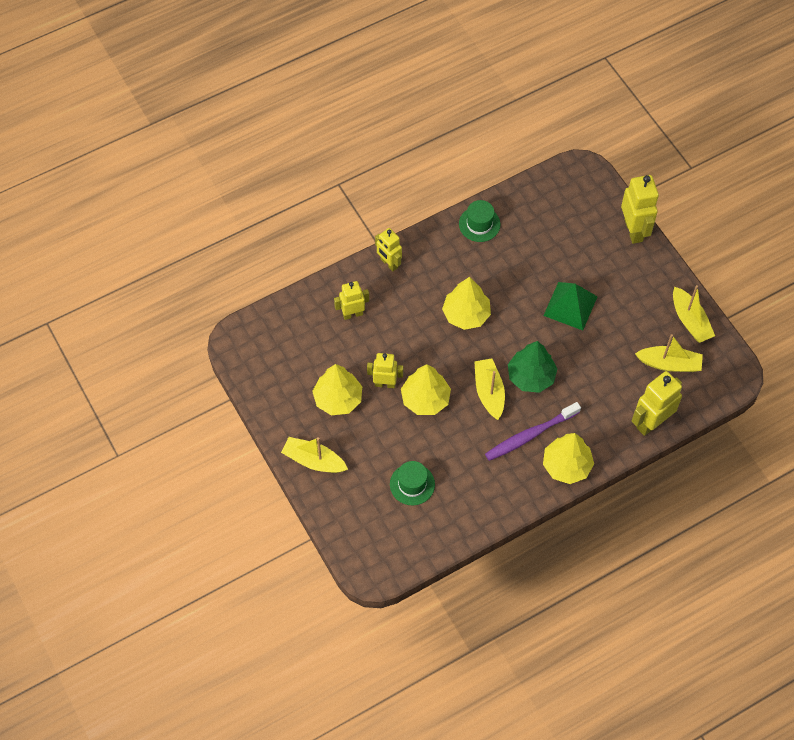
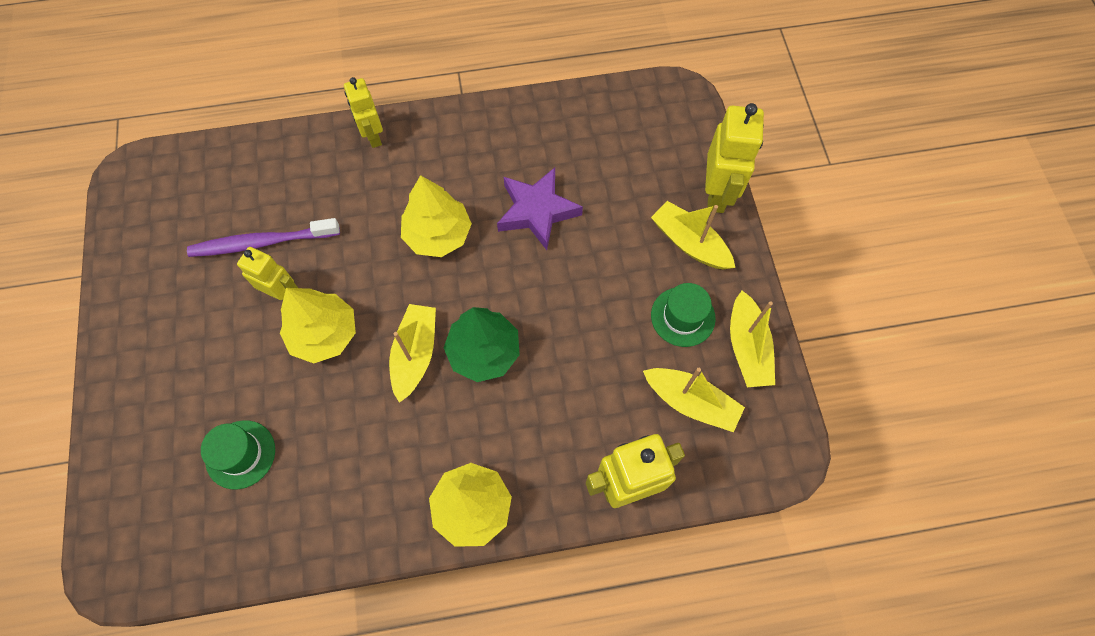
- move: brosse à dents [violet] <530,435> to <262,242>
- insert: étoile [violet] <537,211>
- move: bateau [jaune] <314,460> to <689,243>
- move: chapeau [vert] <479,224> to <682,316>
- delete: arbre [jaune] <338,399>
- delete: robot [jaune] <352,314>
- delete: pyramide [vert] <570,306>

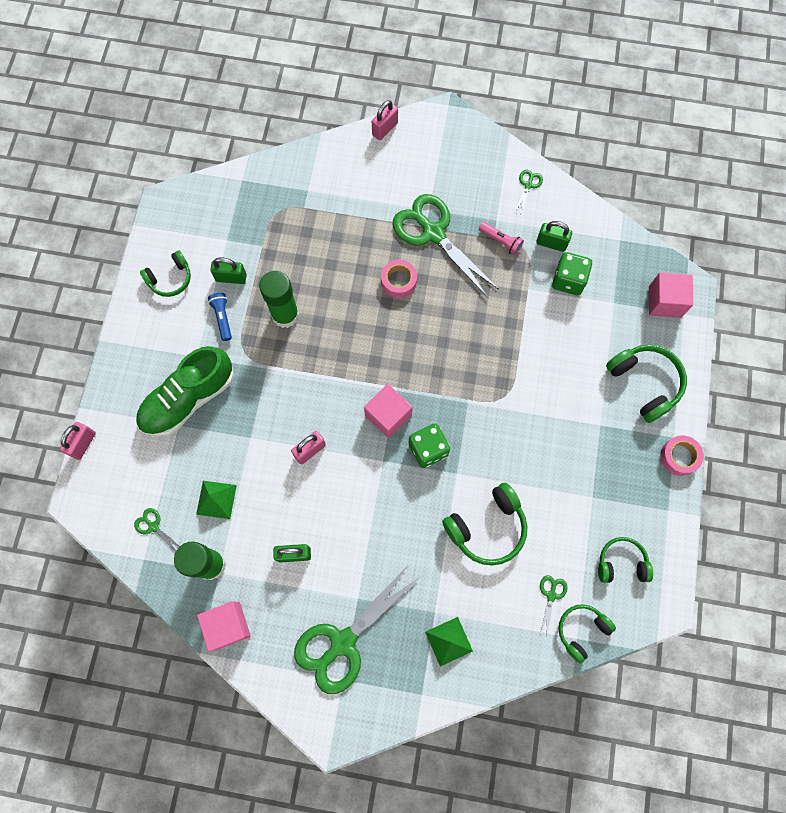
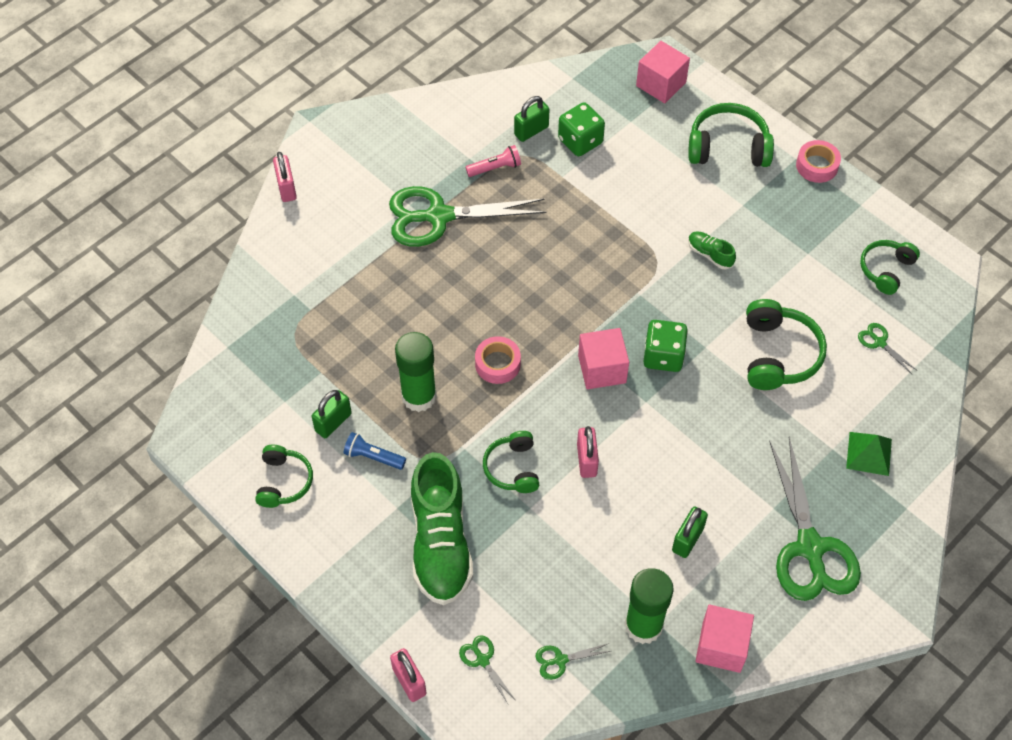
- move: ciseaux [vert] <528,185> to <482,660>
- move: ruban adhésif [rose] <398,281> to <497,364>
- move: casque audio [vert] <581,630> to <512,468>
- insert: chaussure [vert] <710,254>
- delete: pyramide [vert] <216,499>

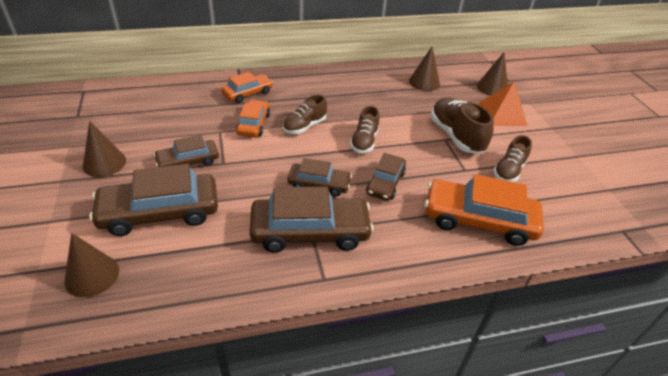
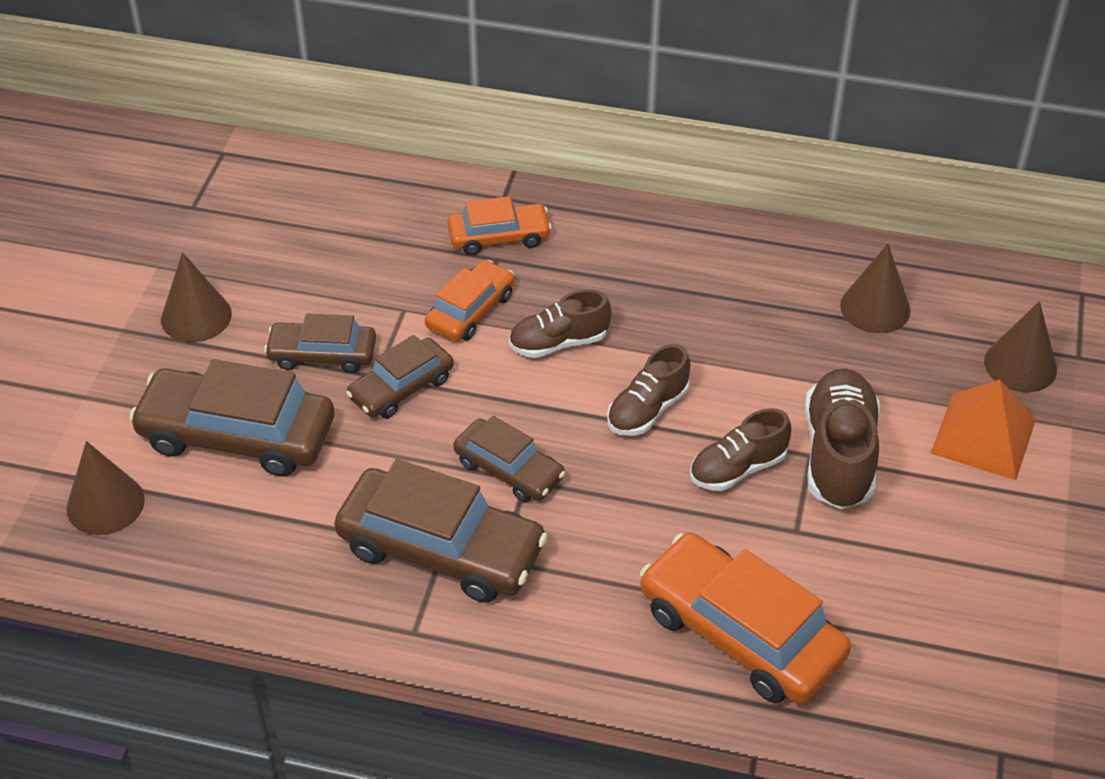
- move: voiture [marron] <385,183> to <401,388>
- move: chaussure [marron] <508,171> to <737,468>

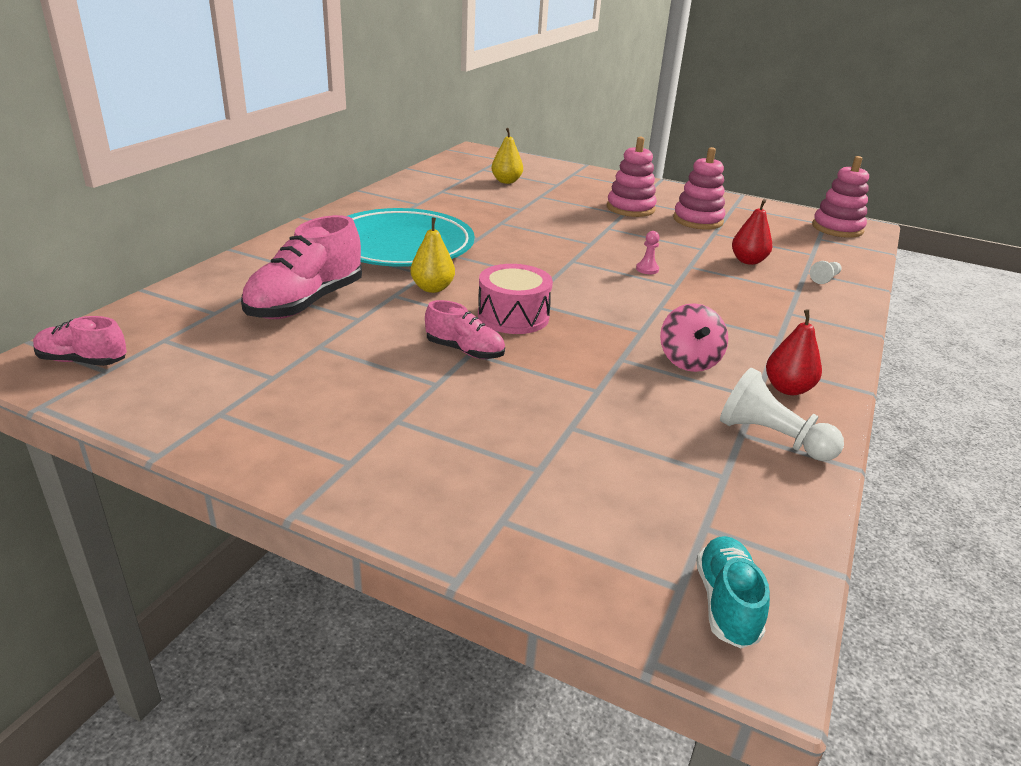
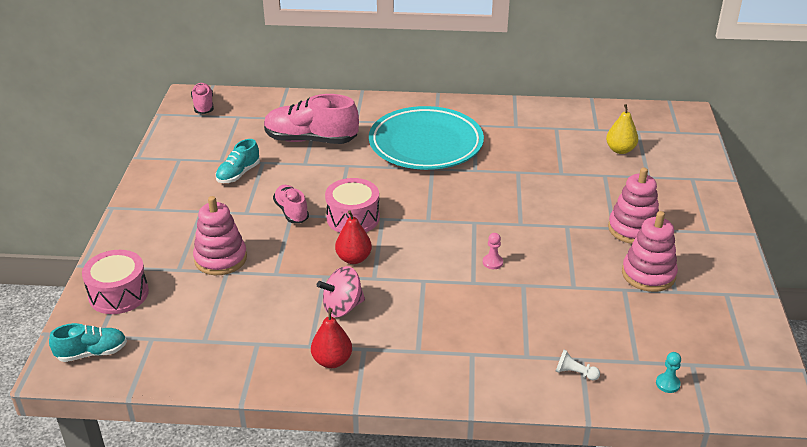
- insert: tambour [rose] <118,294>
- move: jouet à empiler [rose] <837,228> to <220,259>
- insert: chaussure [turquoise] <238,174>
- rotate: chaussure [rose] <465,351> = <291,212> 150 degrees clockwise
- move: poire [rouge] <748,261> to <353,258>
- insert: pion [turquoise] <667,384>
- delete: poire [jaune] <432,288>
- delete: pion [blanc] <771,437>

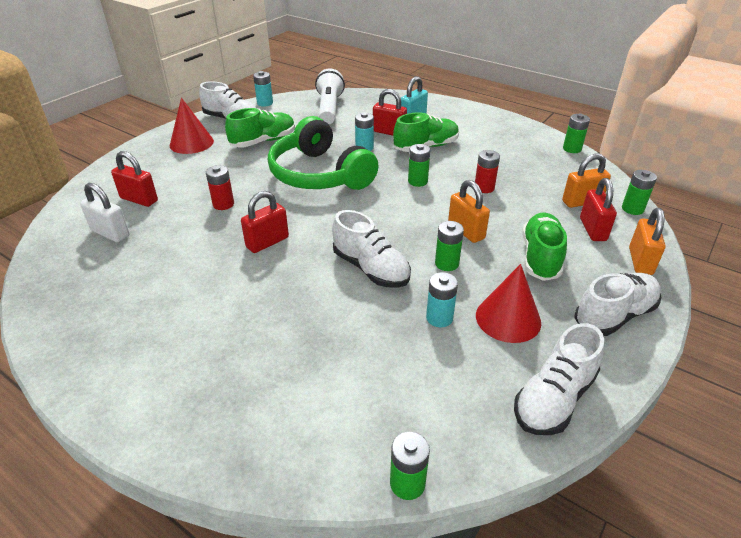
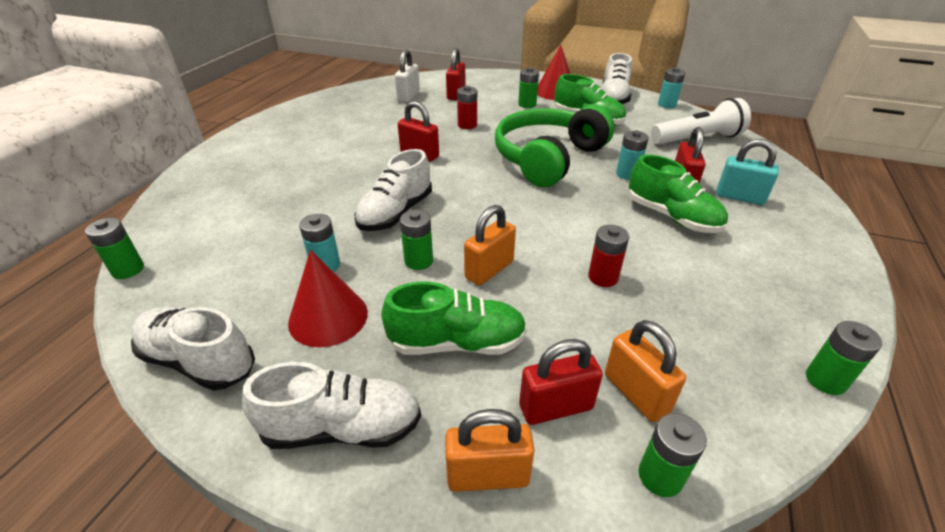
- rotate: chaussure [blanc] <614,315> = <342,428> 45 degrees counterclockwise
- move: pile [vert] <417,181> to <527,104>

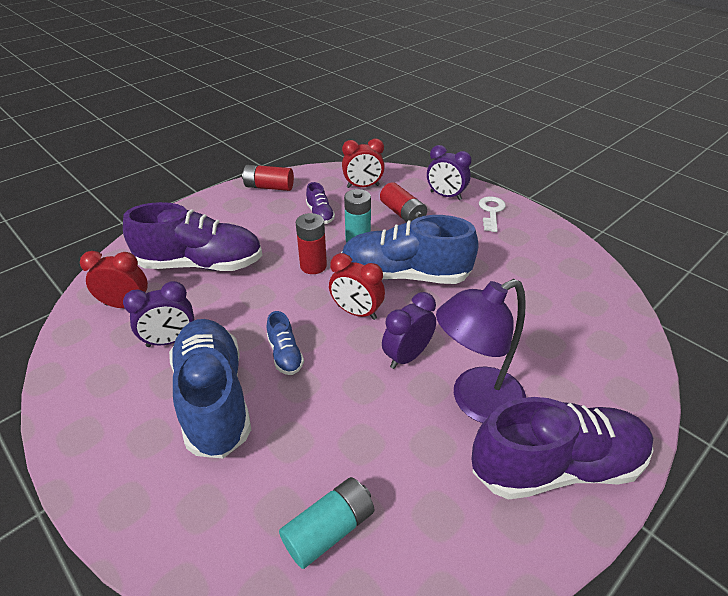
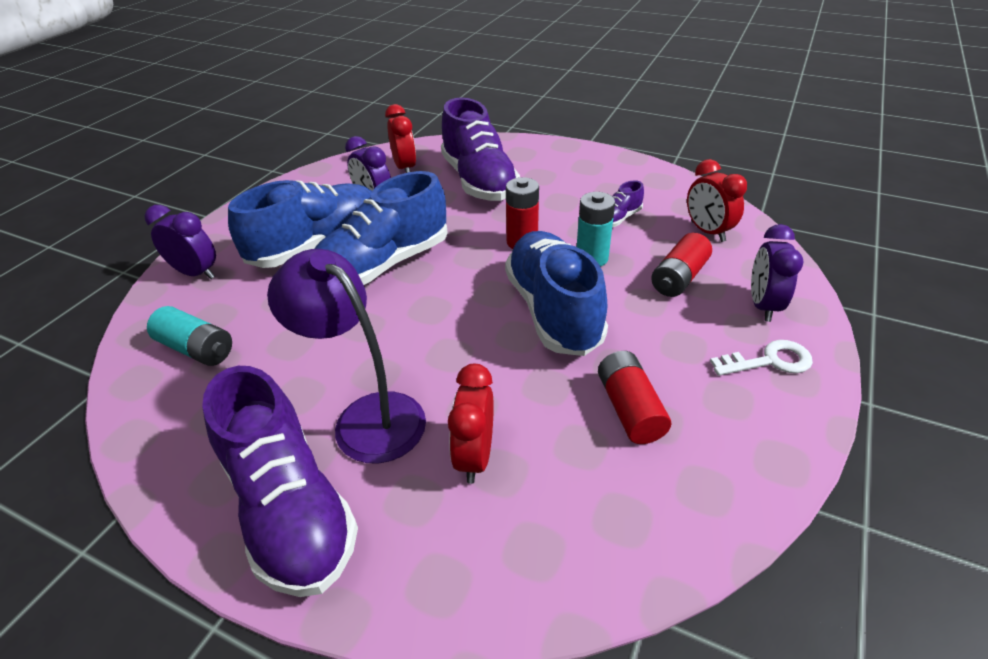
- move: réveil [violet] <407,356> to <196,273>
- resize: chaussure [bleu] <285,354> = <383,265> x2.25
- move: réveil [rouge] <356,312> to <475,456>
- move: pile [rouge] <269,187> to <629,409>

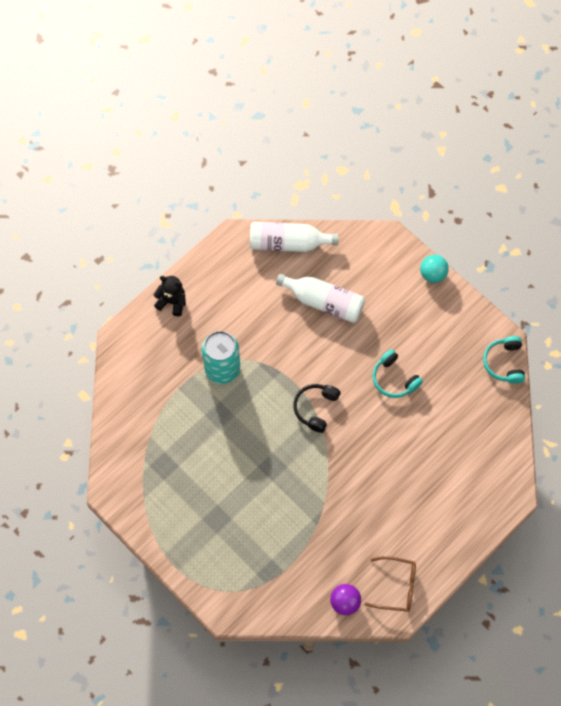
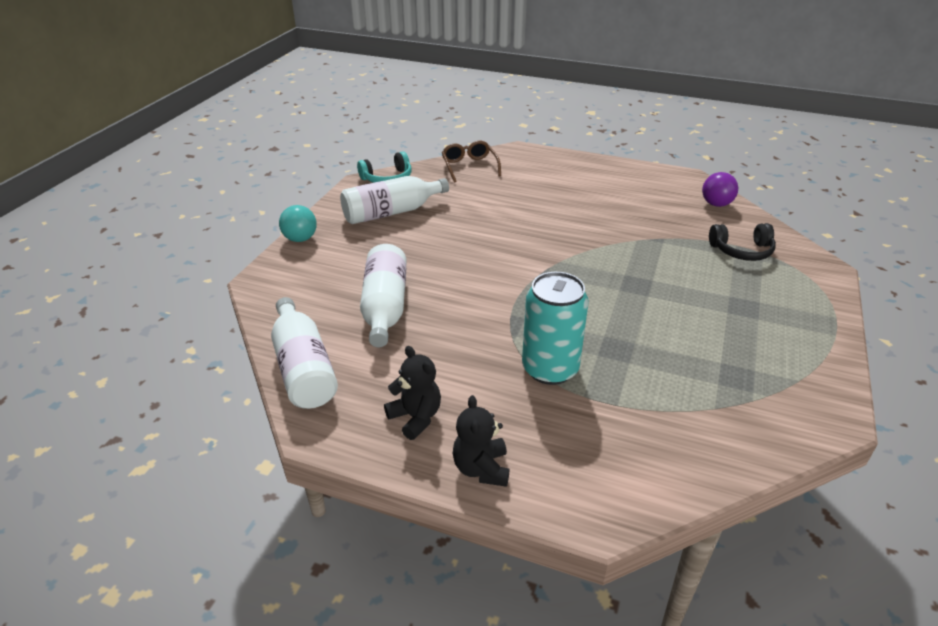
- insert: bouteille [blanc] <391,212>
- insert: ours en peluche [noir] <415,417>
- move: lunettes [marron] <396,586> to <469,167>
- move: casque audio [noir] <315,408> to <742,251>
- delete: casque audio [turquoise] <394,379>

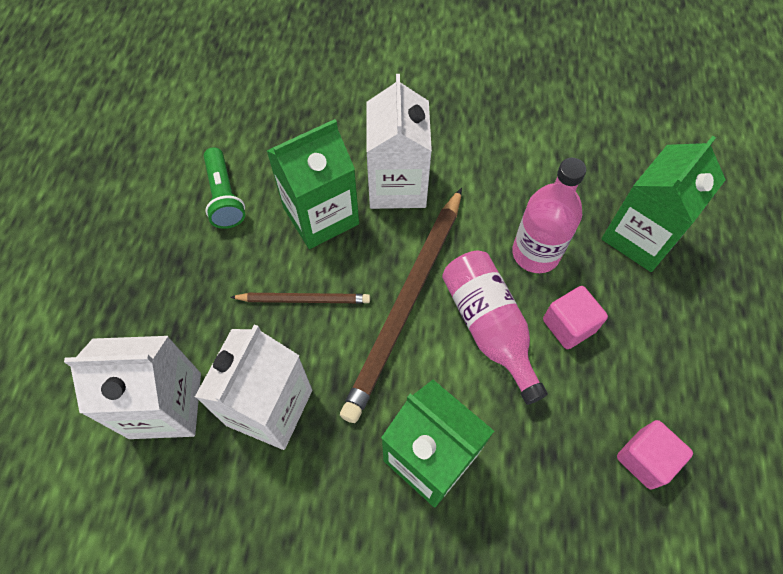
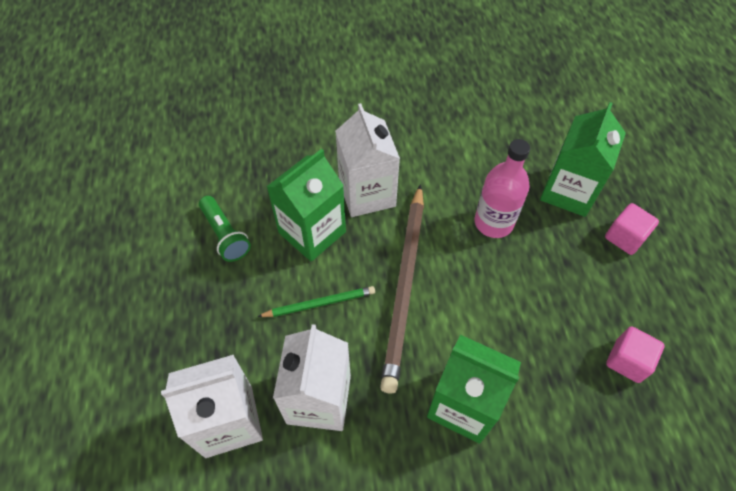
- recolor: crayon [marron] <304,299> to crayon [vert] <319,303>
- move: cube [rose] <569,325> to <625,237>
- delete: bouteille [rose] <488,327>

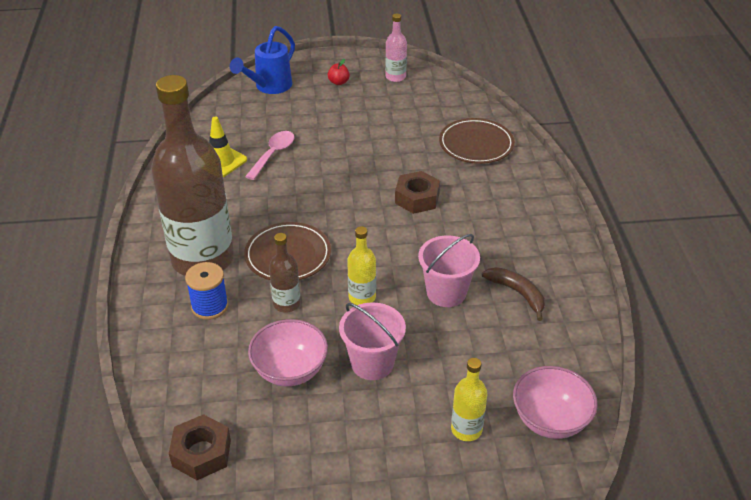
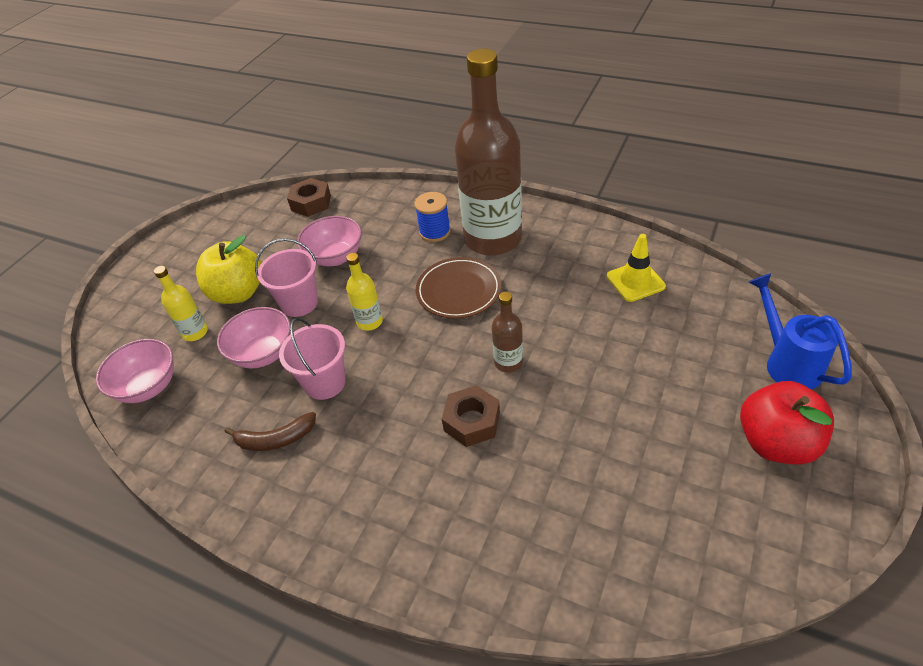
- insert: pomme [jaune] <238,293>
- insert: bol [rose] <263,354>
- move: bouteille [marron] <286,303> to <508,362>
- resize: pomme [rouge] <338,82> = <776,443> x2.37
- delete: cuillère [rose] <273,154>
- delete: bouteille [rose] <395,77>
- delete: assiette [marron] <476,144>

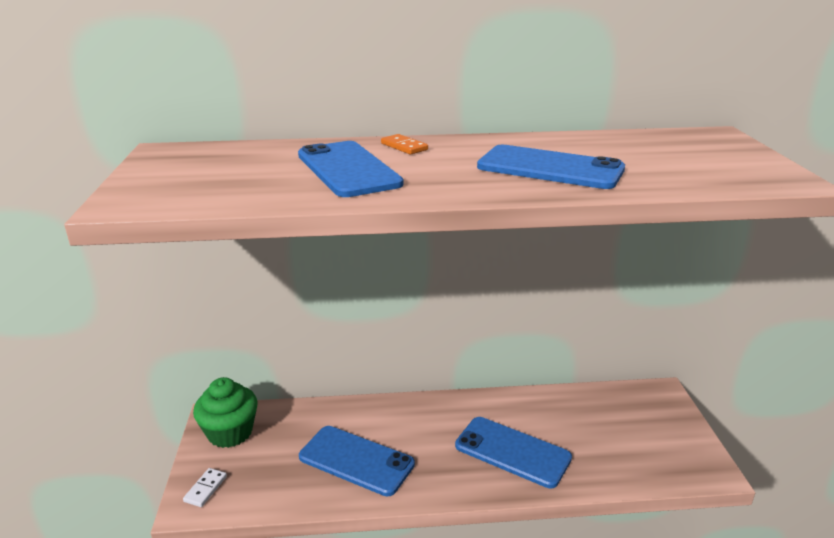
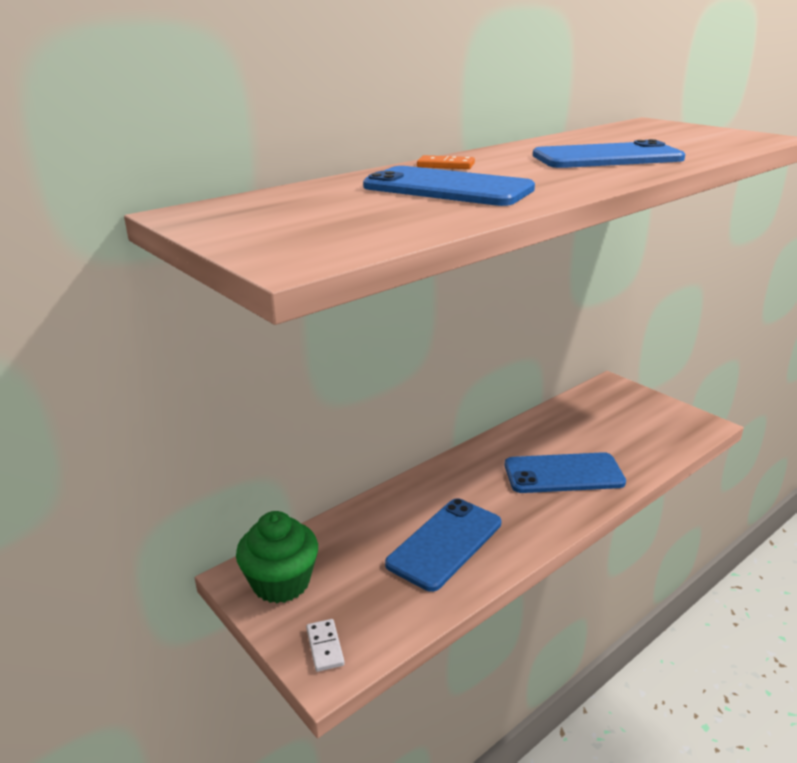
- rotate: téléphone [bleu] <356,460> = <445,543> 45 degrees counterclockwise

